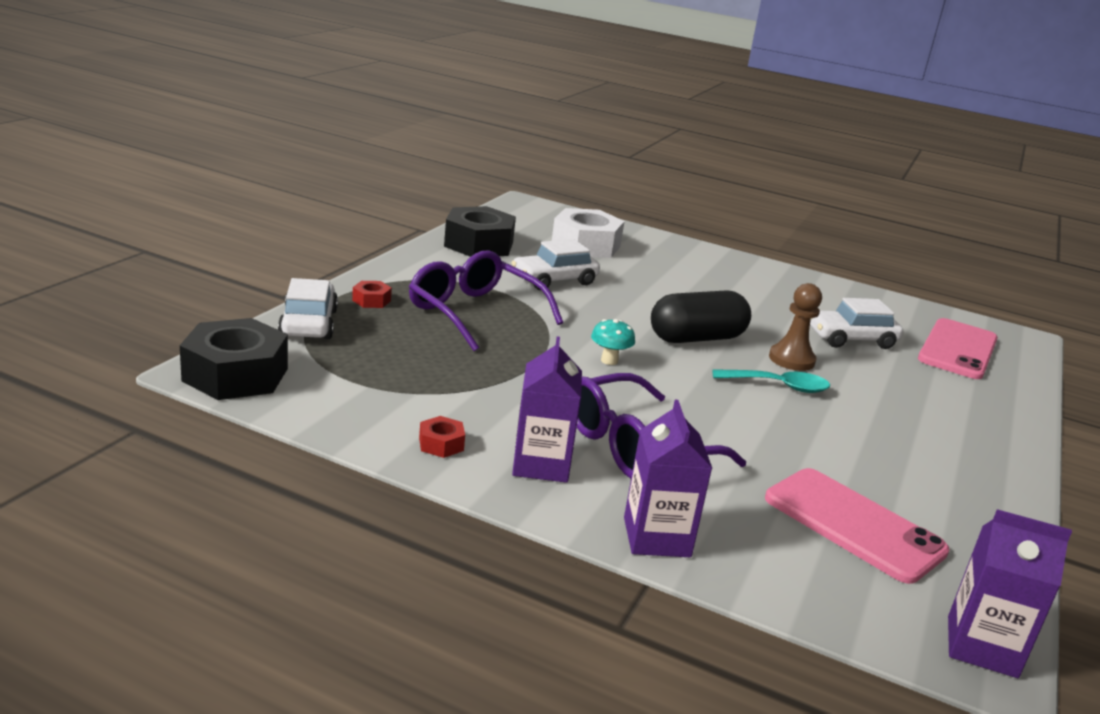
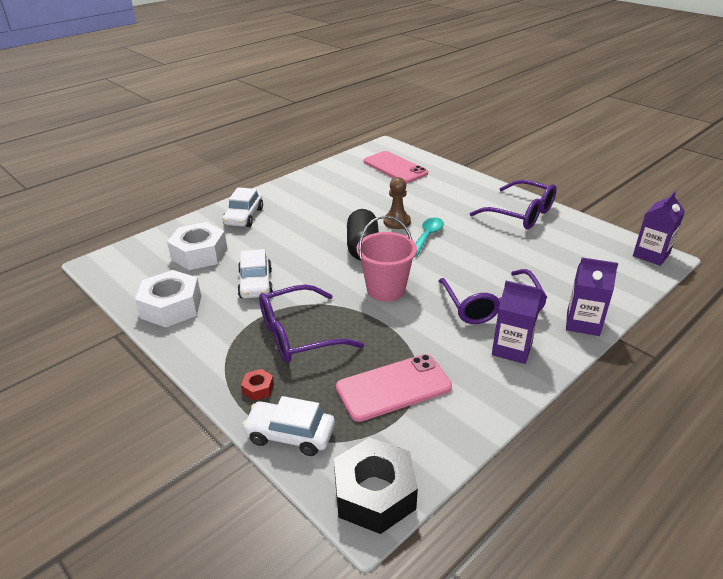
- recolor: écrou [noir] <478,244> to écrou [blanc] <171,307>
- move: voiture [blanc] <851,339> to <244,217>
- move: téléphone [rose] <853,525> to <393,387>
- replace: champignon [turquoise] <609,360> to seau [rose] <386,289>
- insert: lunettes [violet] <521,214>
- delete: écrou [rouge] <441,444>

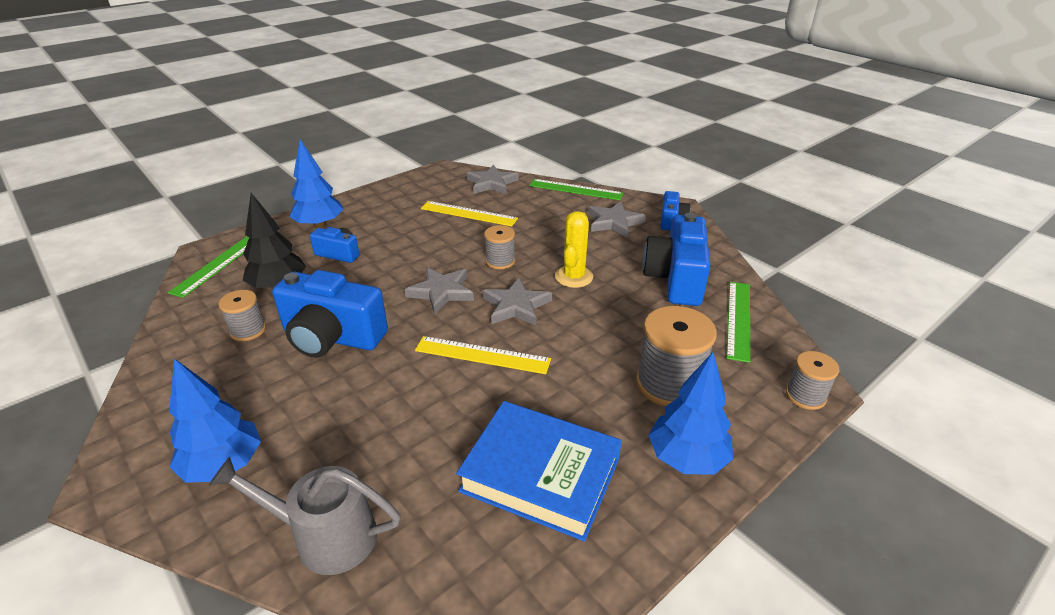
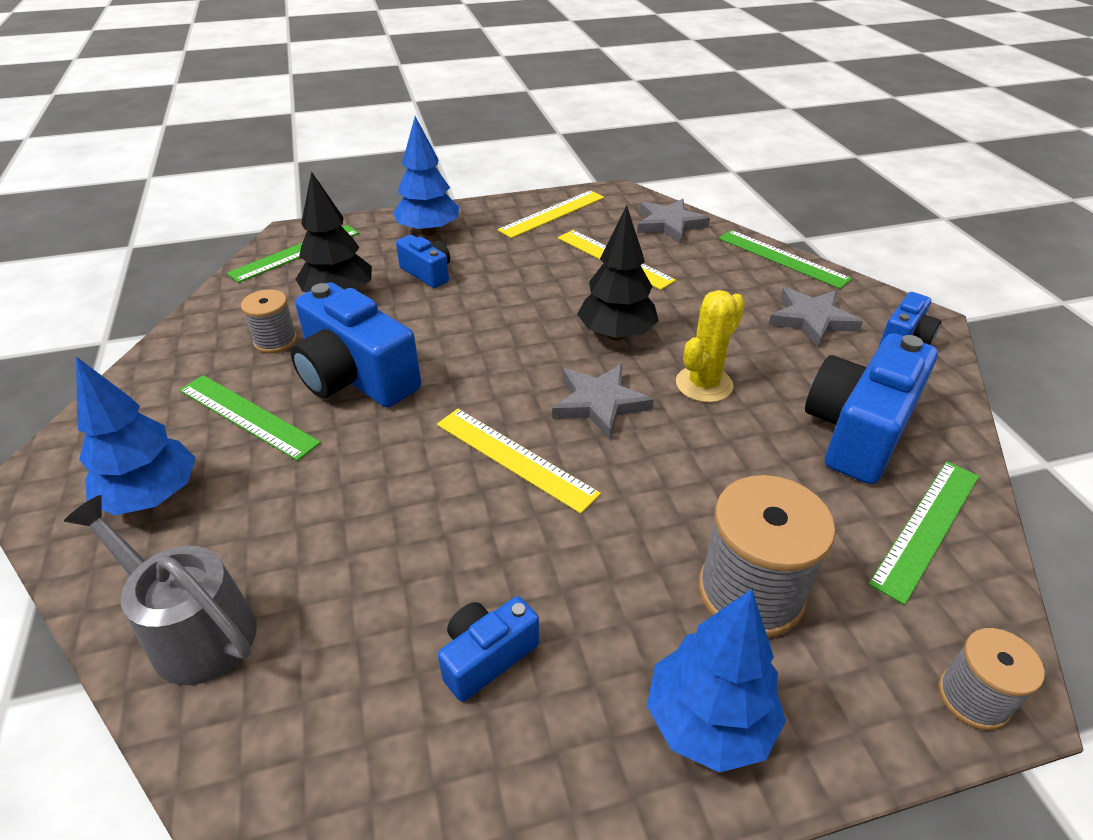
- insert: règle [vert] <247,416>
- replace: livre [bleu] <541,474> to appareil photo [bleu] <487,657>
- insert: règle [jaune] <552,213>
- replace: bobine [gris] <500,261> to arbre [noir] <616,334>
- delete: étoile [gris] <441,292>

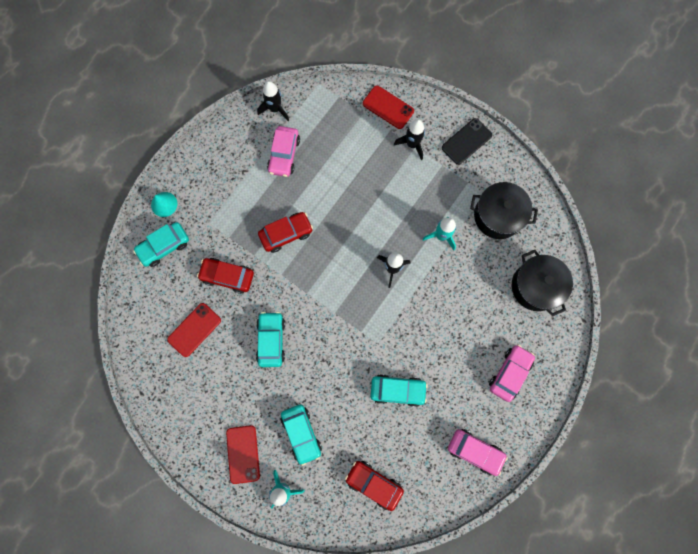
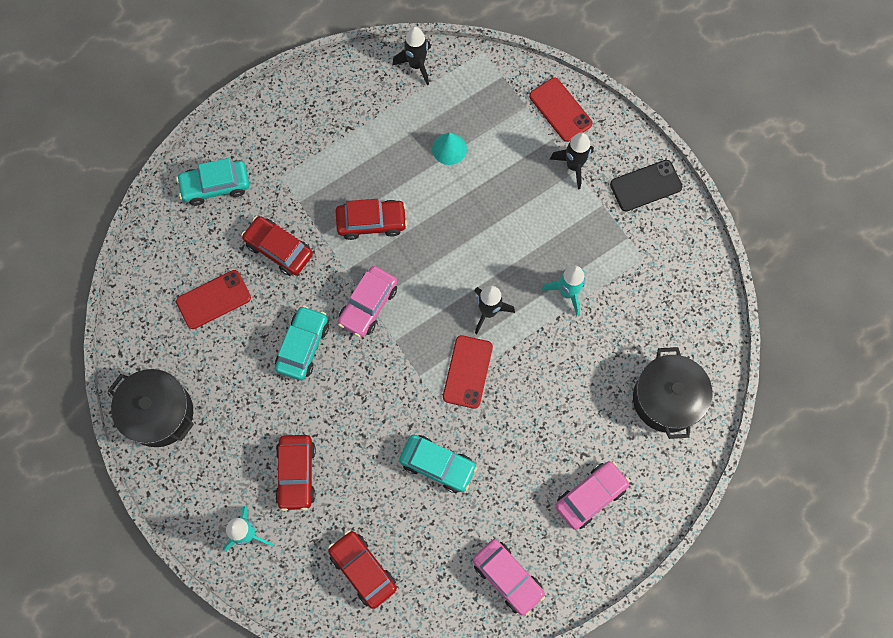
- move: marmite [noir] <497,216> to <159,413>
- recolor: voiture [turquoise] <301,433> to voiture [rouge] <296,474>
- move: voiture [rose] <284,155> to <368,305>
- move: cône [turquoise] <164,204> to <449,148>
- move: téléphone [rouge] <243,454> to <468,372>

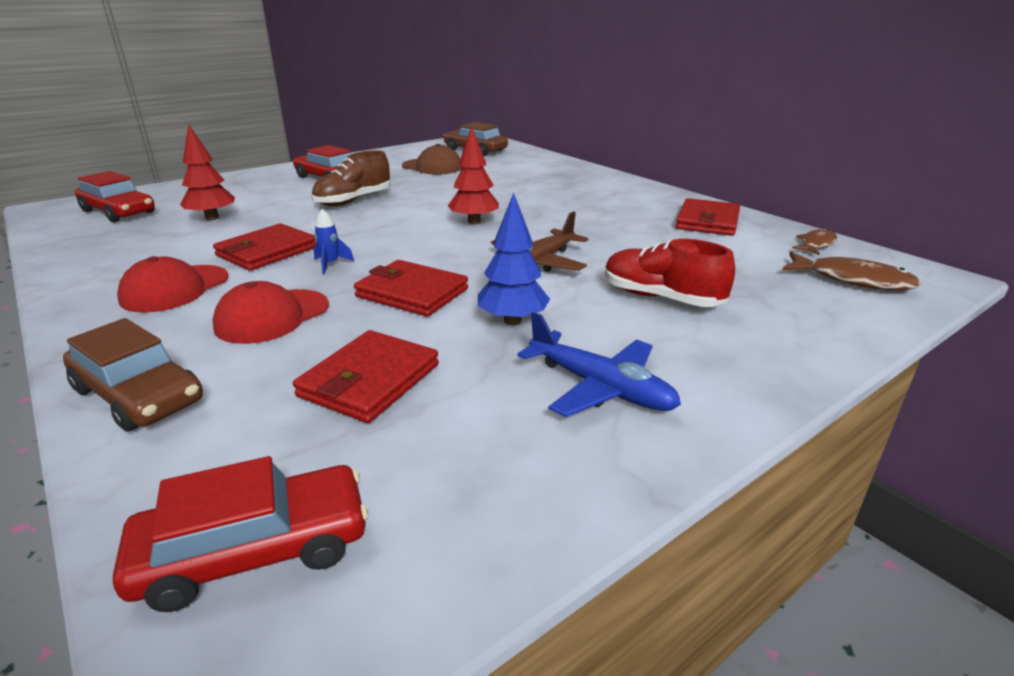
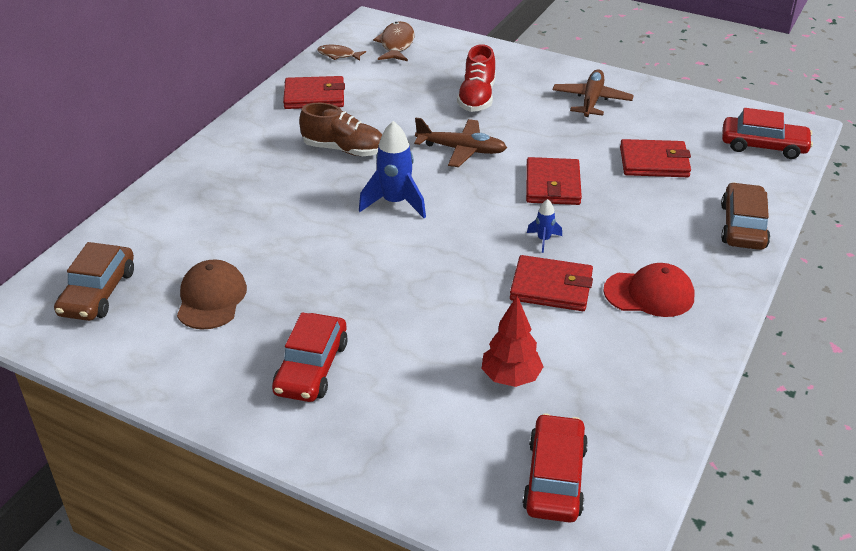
- move: chaussure [marron] <353,200> to <344,150>
- replace: arbre [rouge] <474,222> to fusée [bleu] <395,203>
- recolor: avion [bleu] <600,388> to avion [marron] <591,100>
- rotate: voiture [rouge] <254,550> = <763,146> 150 degrees clockwise
- delete: casquette [rouge] <272,316>
- delete: arbre [bleu] <512,321>

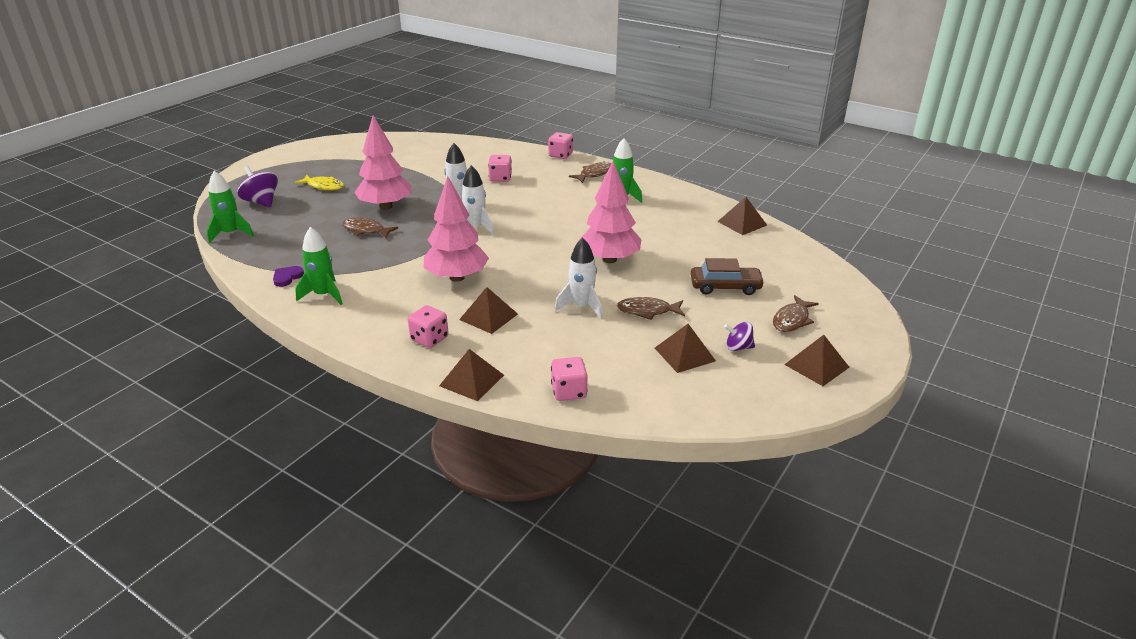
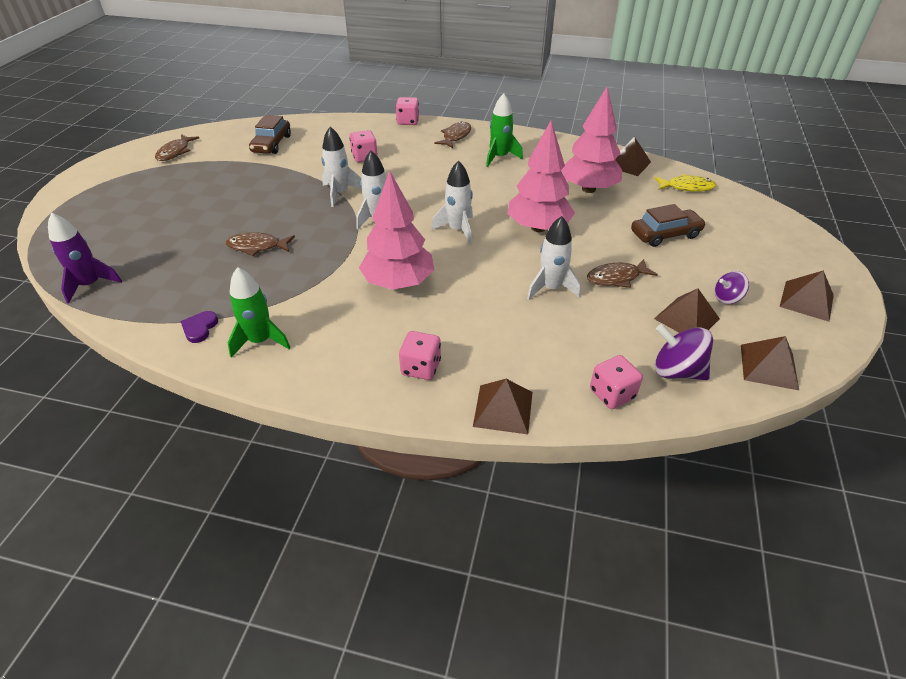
- recolor: fusée [vert] <231,233> to fusée [violet] <90,285>
- move: poisson [marron] <792,320> to <175,152>
- insert: voiture [marron] <271,144>
- insert: fusée [blanc] <458,230>
- move: arbre [rose] <386,206> to <588,189>
- move: poisson [jaune] <324,186> to <687,187>
- move: toupie [violet] <261,202> to <676,371>
- move: pyramide [marron] <488,316> to <768,366>

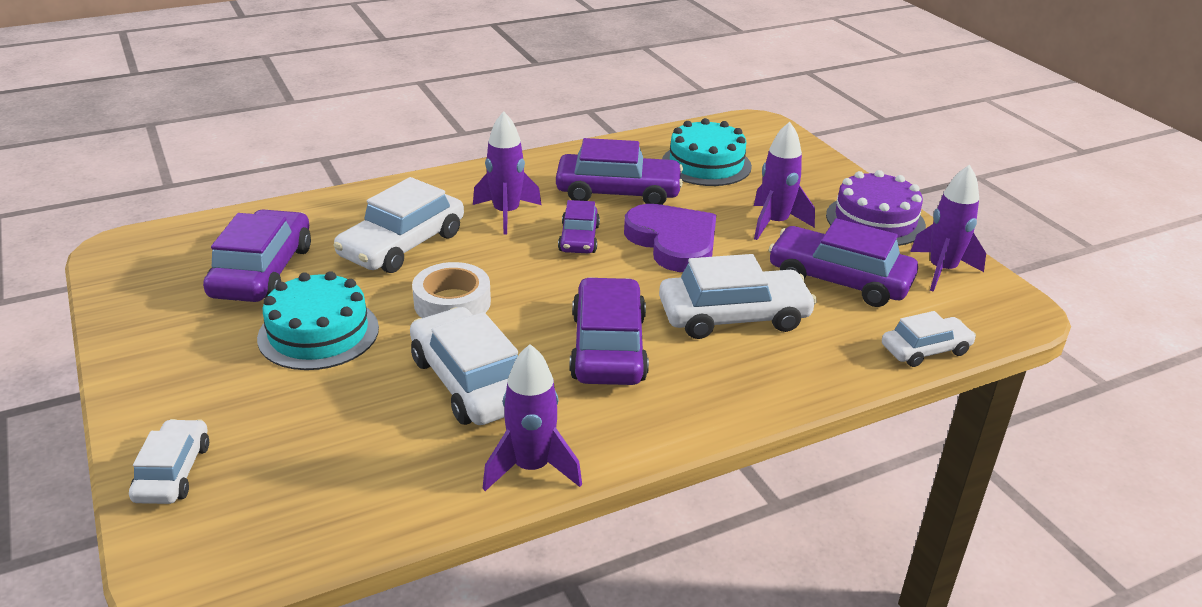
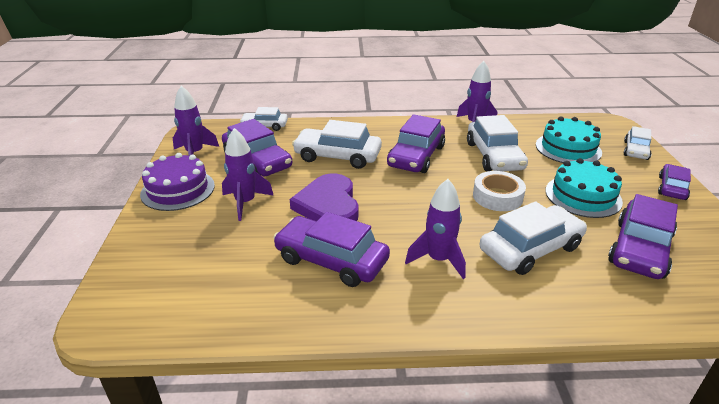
- move: gâteau [turquoise] <706,164> to <568,148>
- move: voiture [violet] <579,238> to <672,188>

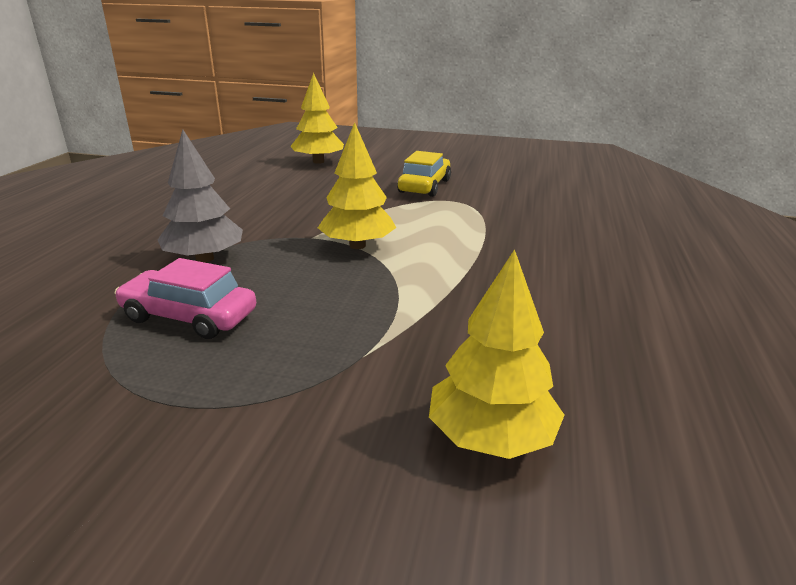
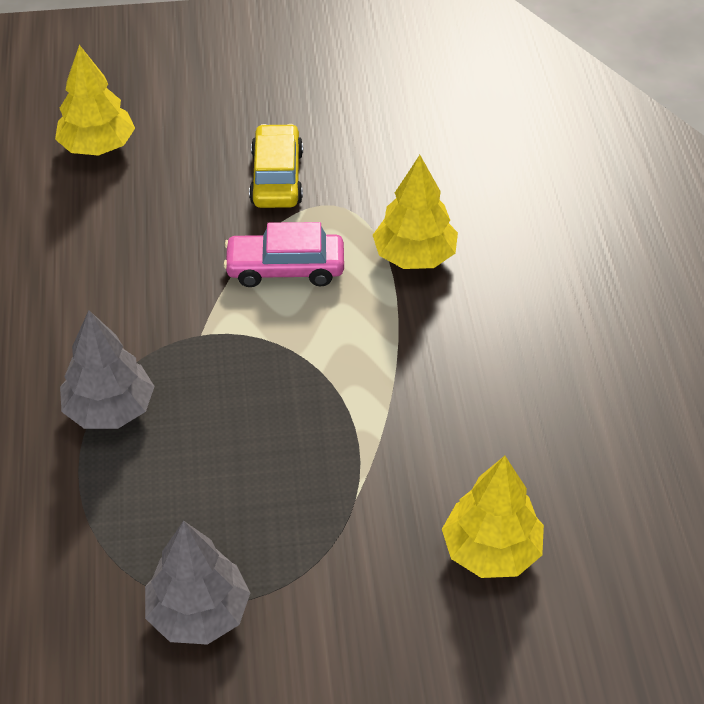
- insert: arbre [gris] <199,613>
- move: voiture [rose] <189,316> to <285,268>
- move: arbre [jaune] <357,245> to <415,256>

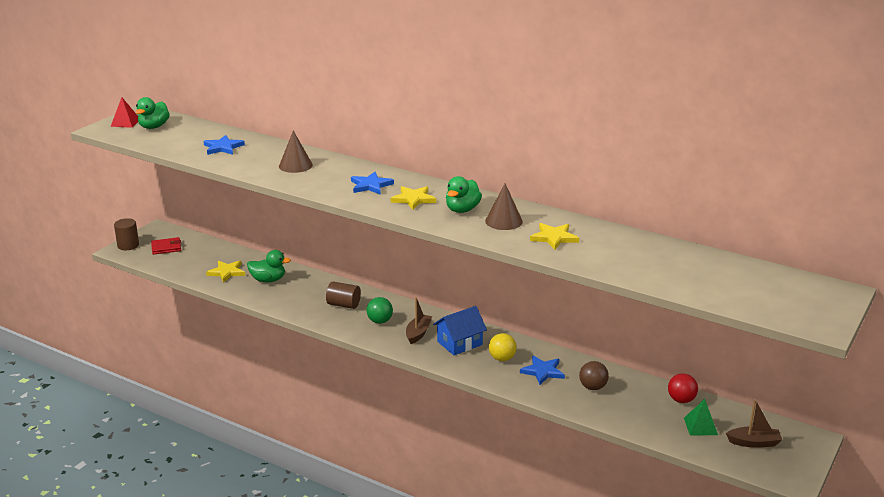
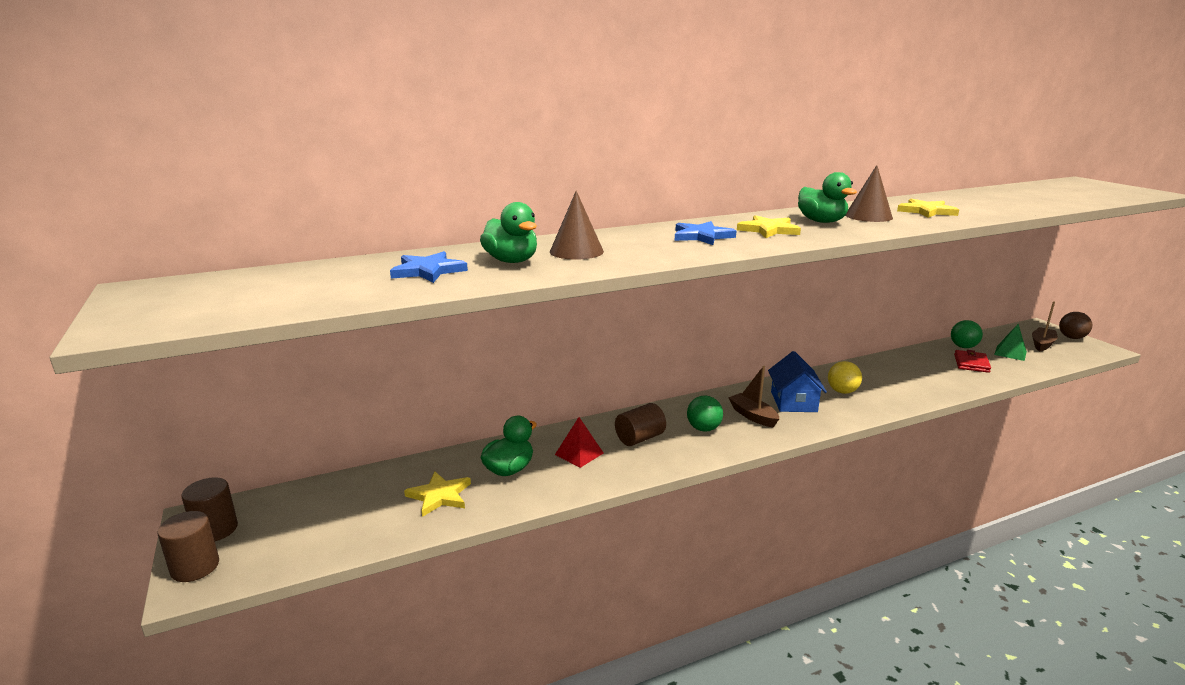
- insert: cylindre [marron] <215,530>
- move: canard [vert] <154,127> to <511,261>
- move: pyramide [rouge] <125,122> to <579,453>
- recolor: balle [rouge] <681,400> to balle [vert] <963,347>
- move: portefeuille [rouge] <166,248> to <971,363>
- move: balle [marron] <592,387> to <1071,337>
- delete: étoile [bleu] <543,371>

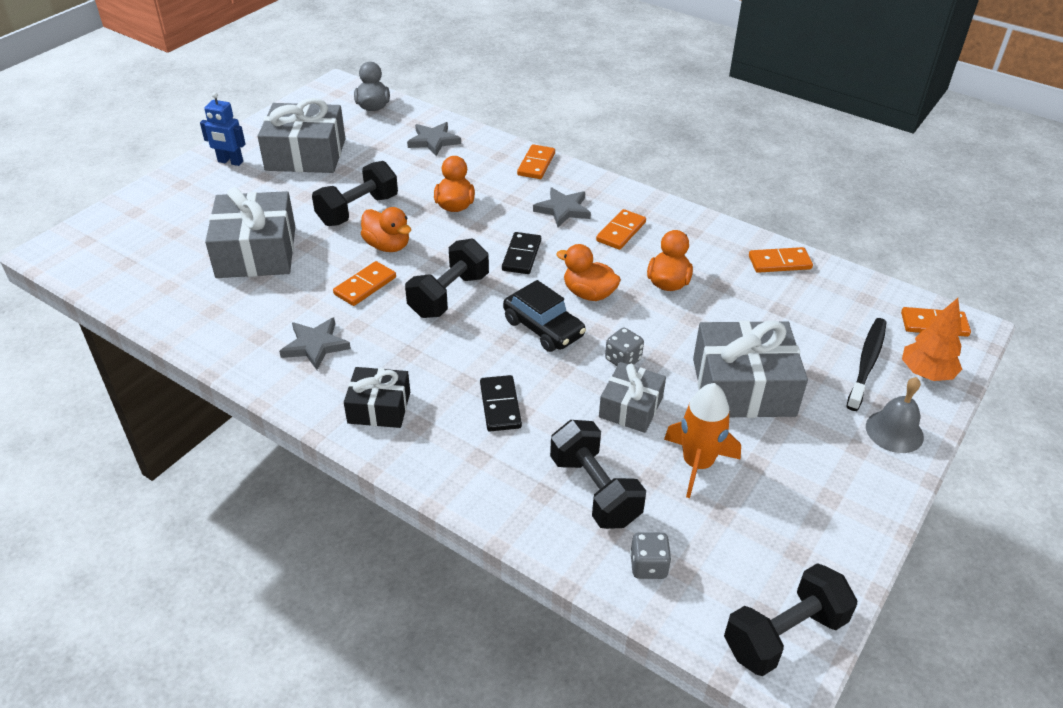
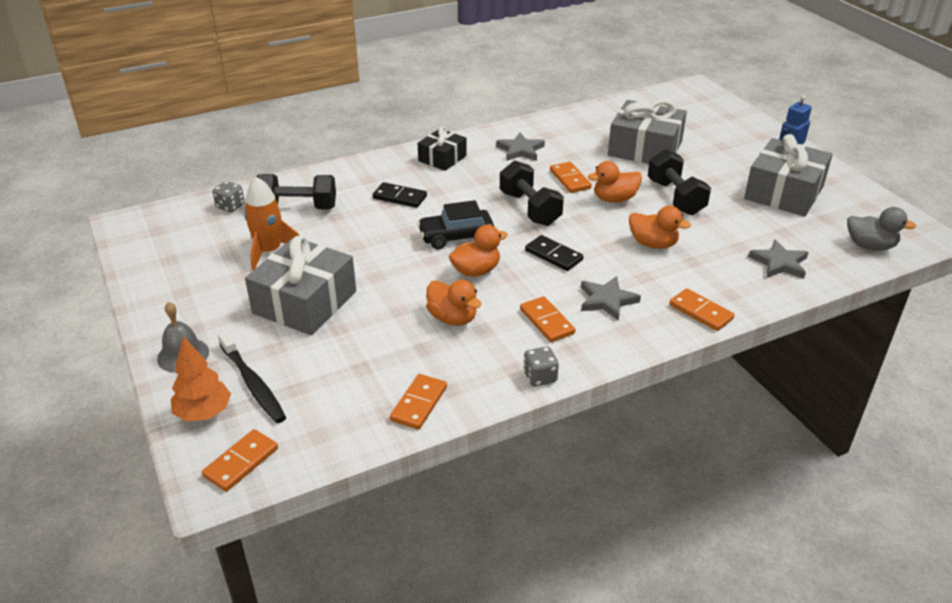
- move: dé [gris] <623,359> to <540,377>
- delete: cadeau [gris] <631,407>
- delete: haltère [noir] <784,635>

